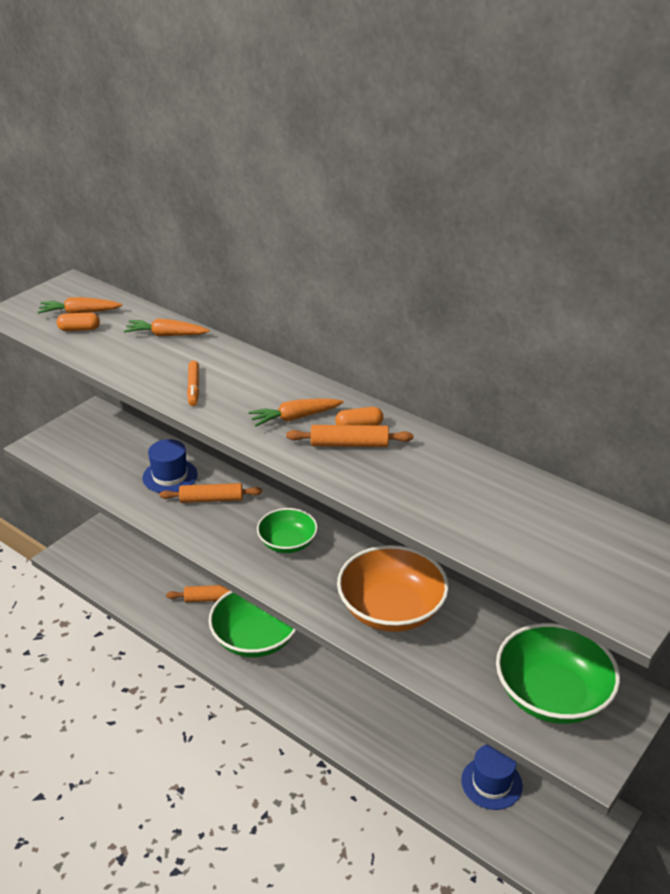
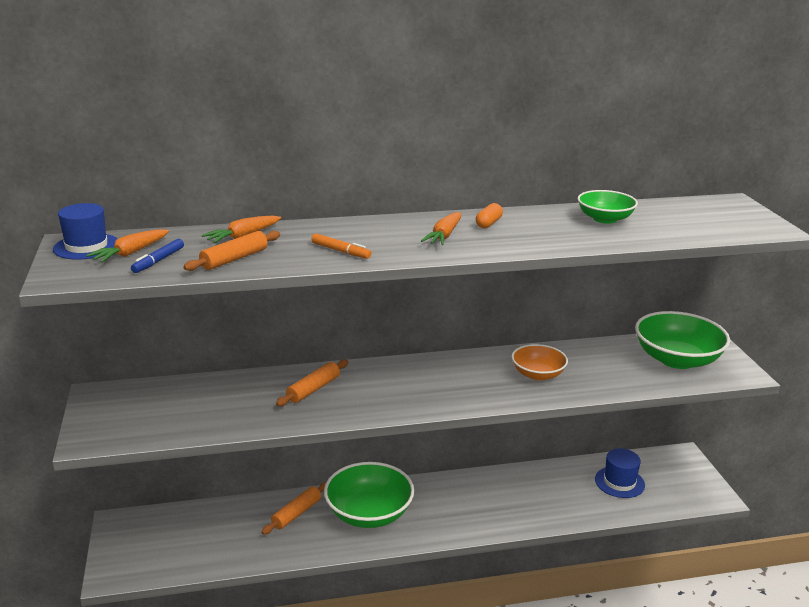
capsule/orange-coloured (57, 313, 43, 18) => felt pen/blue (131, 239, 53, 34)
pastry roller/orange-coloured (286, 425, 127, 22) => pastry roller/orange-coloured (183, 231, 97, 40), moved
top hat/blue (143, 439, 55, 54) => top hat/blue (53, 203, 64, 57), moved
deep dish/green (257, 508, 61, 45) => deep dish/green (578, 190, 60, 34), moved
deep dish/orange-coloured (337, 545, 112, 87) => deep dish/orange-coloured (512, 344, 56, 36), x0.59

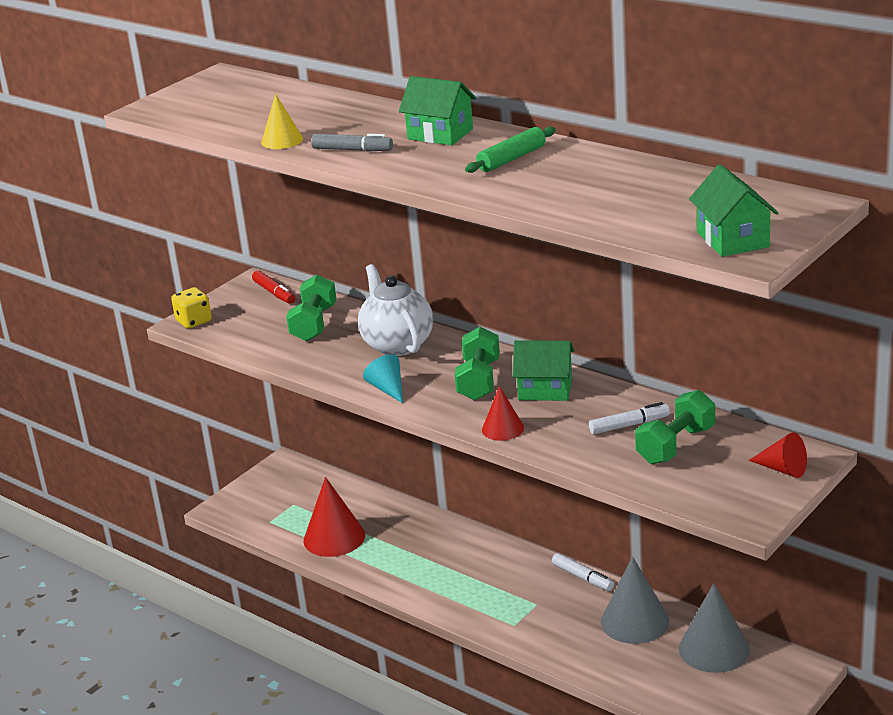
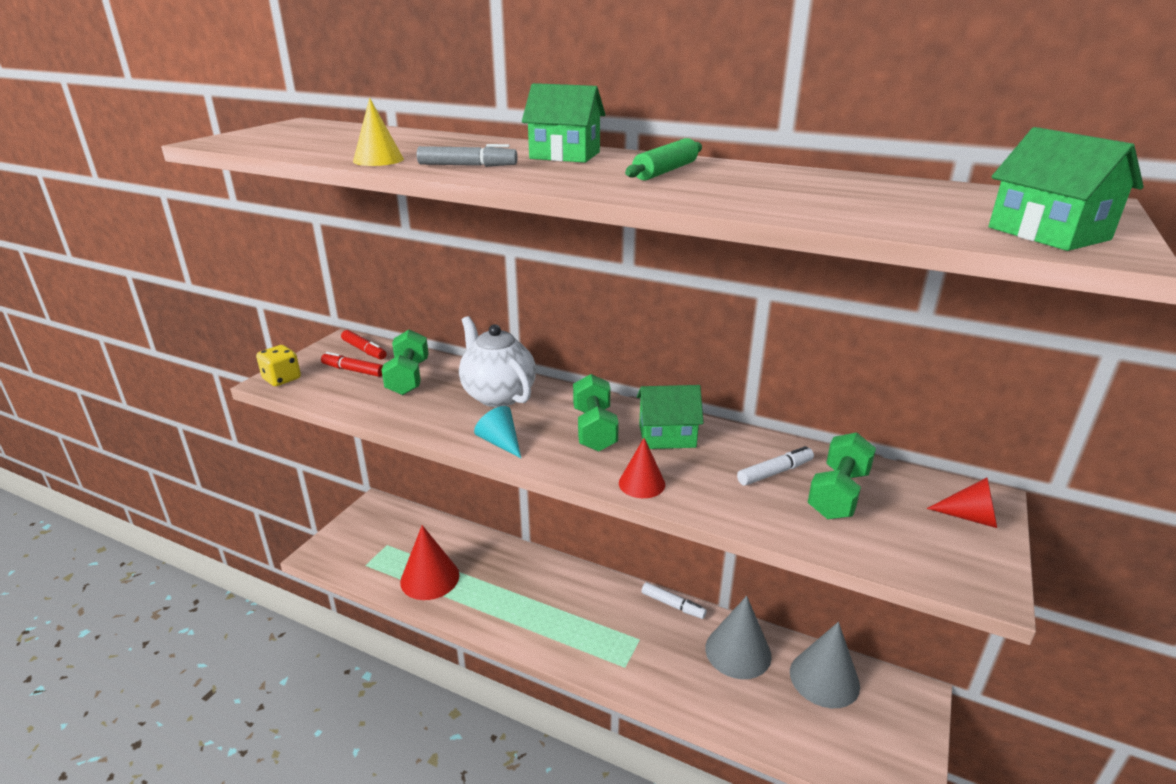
nothing => felt pen/crimson (321, 352, 62, 25)

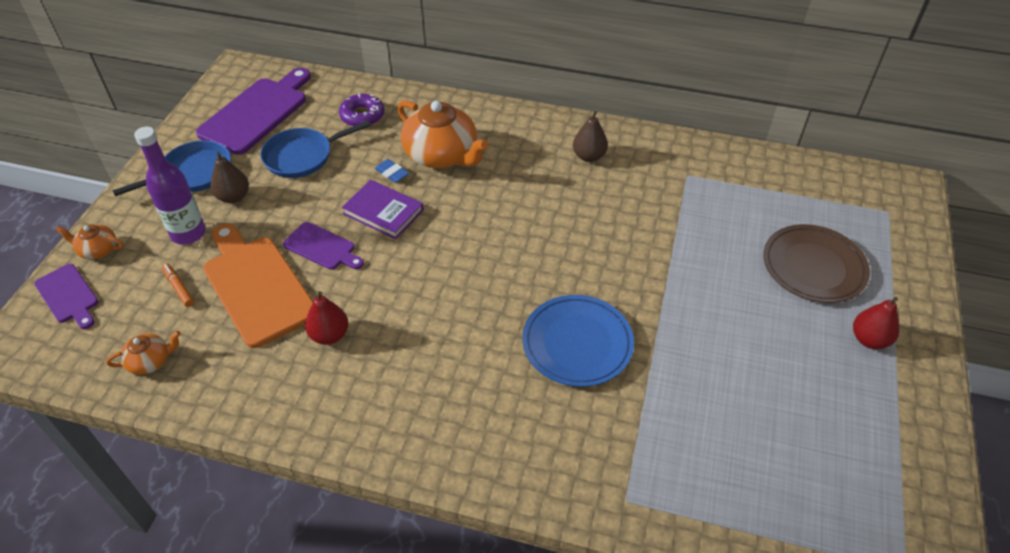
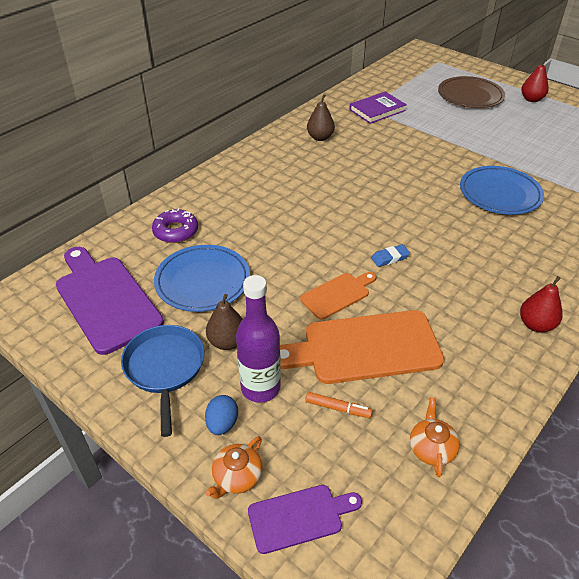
teapot/orange-coloured (397, 100, 91, 68) => nothing
skillet/blue (260, 121, 110, 57) => plate/blue (154, 245, 96, 67)
pencil eraser/blue (375, 159, 34, 24) => pencil eraser/blue (371, 244, 39, 23), moved
hardback/royal purple (342, 180, 82, 59) => hardback/royal purple (349, 92, 58, 32), moved
cutting board/royal purple (283, 222, 81, 48) => cutting board/orange-coloured (300, 272, 76, 48)
felt pen/orange-coloured (162, 263, 32, 44) => felt pen/orange-coloured (305, 392, 68, 26), 150 degrees counterclockwise
pear fruit/crimson (305, 291, 44, 54) => pear fruit/crimson (520, 276, 43, 56), moved
nothing => egg shape/blue (205, 395, 33, 40)

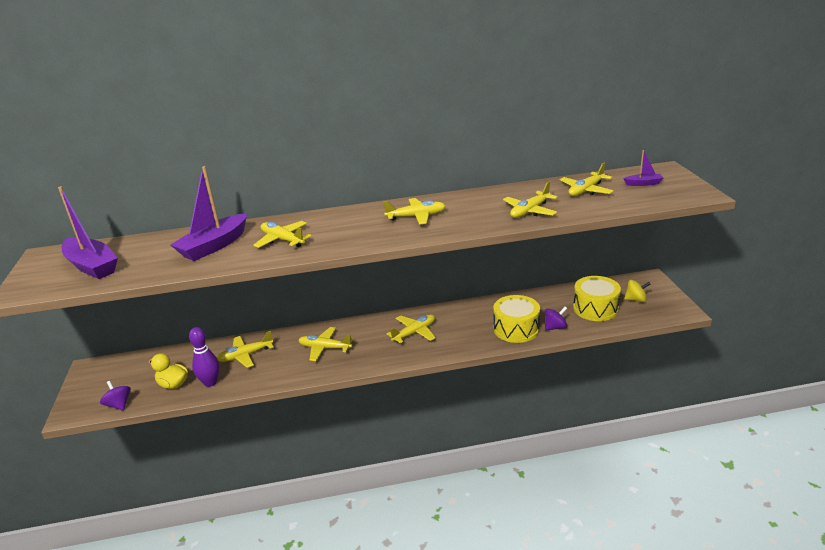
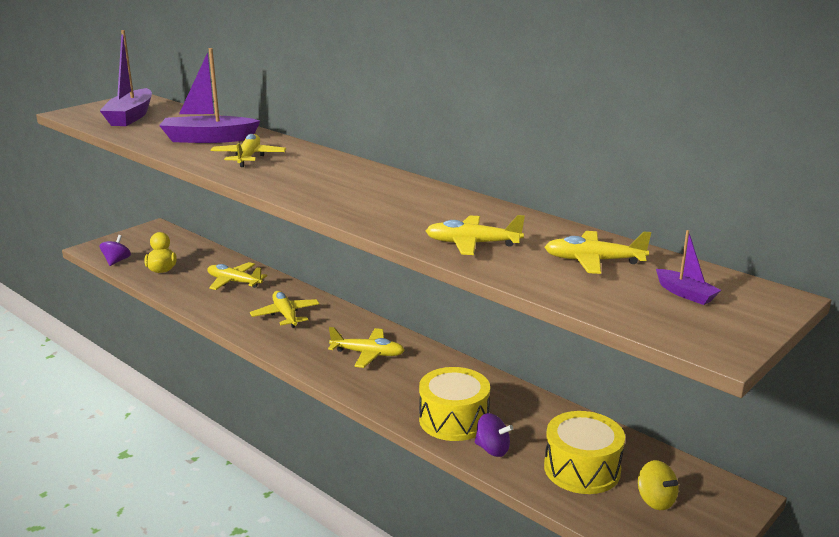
toy plane/bright yellow (383, 198, 63, 27) => nothing
tenpin/royal purple (189, 327, 30, 60) => nothing

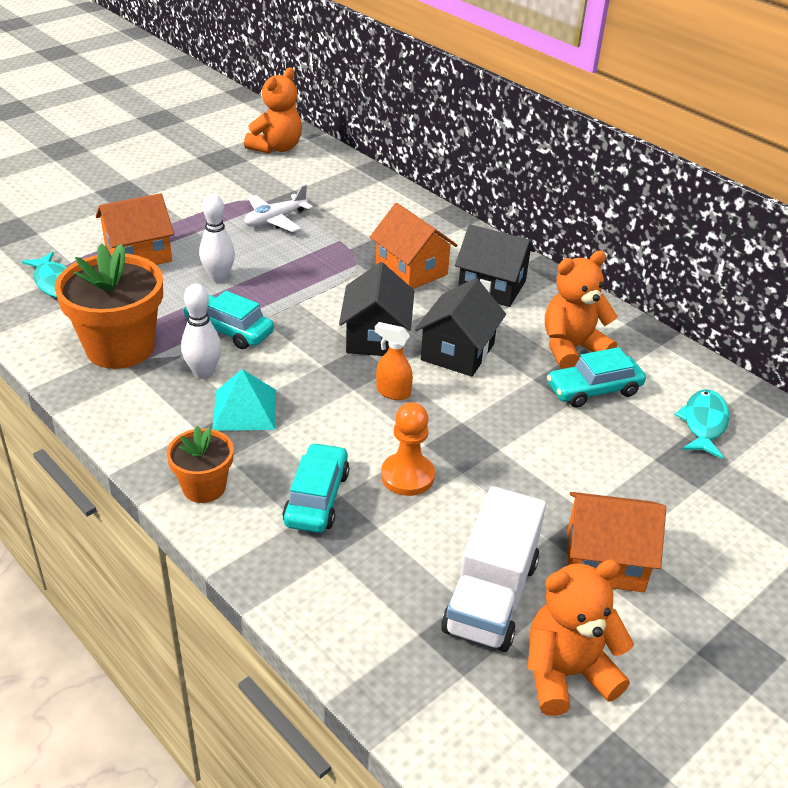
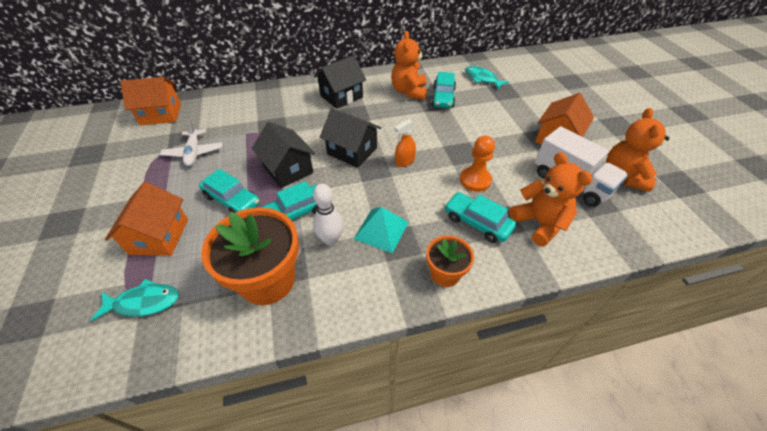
teddy bear/orange-coloured (244, 68, 58, 86) => teddy bear/orange-coloured (509, 152, 84, 95), moved
tenpin/pure white (199, 194, 36, 89) => toy car/aqua (199, 169, 61, 44)
cottage/orange-coloured (370, 203, 88, 86) => cottage/orange-coloured (120, 77, 61, 49), moved
cottage/ebony (415, 278, 91, 99) => cottage/ebony (252, 122, 63, 66), moved

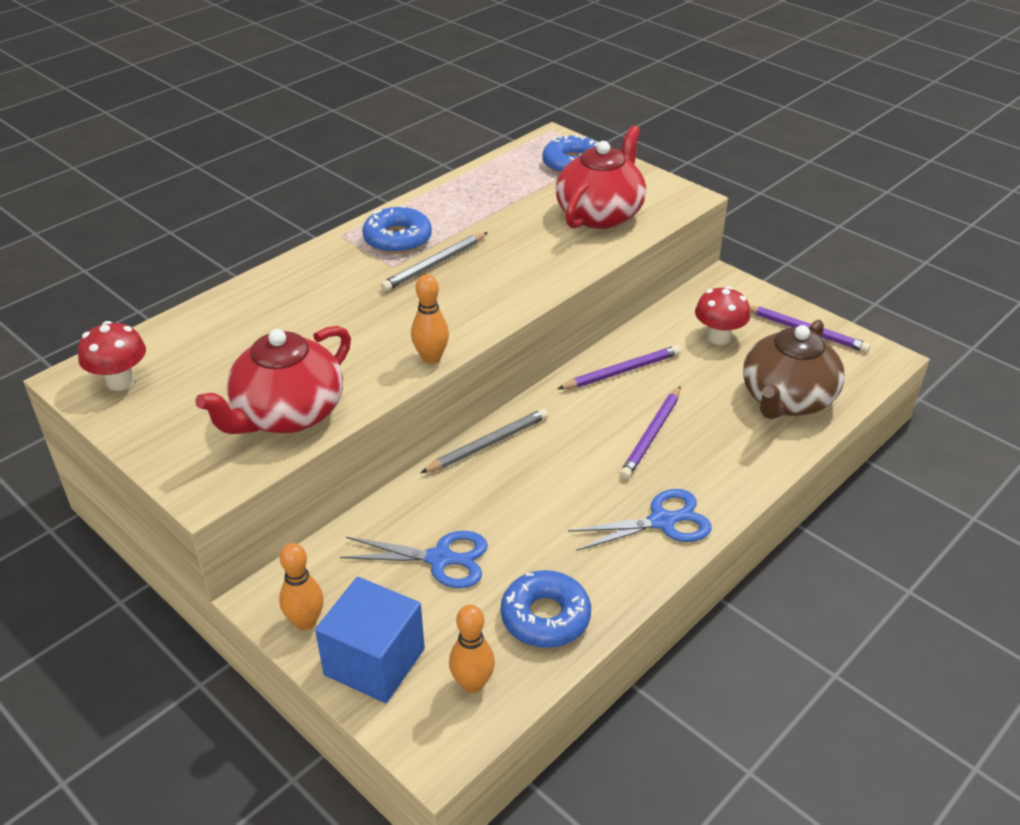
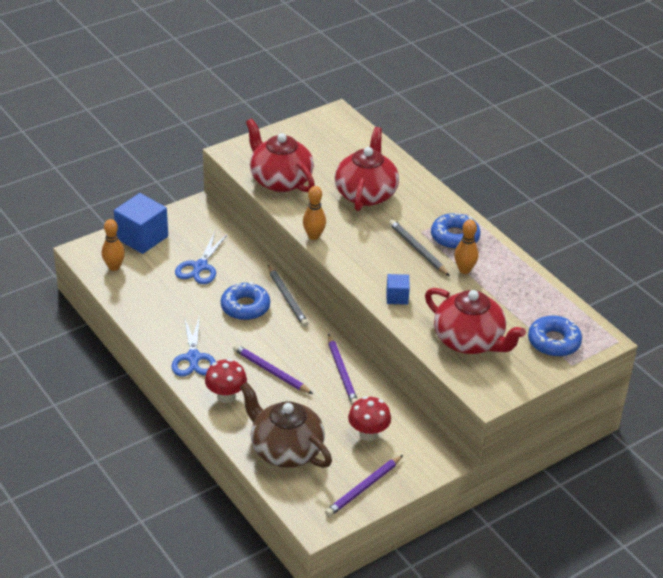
mushroom/crimson (78, 321, 68, 70) => mushroom/crimson (205, 359, 42, 44), moved
tenpin/orange-coloured (279, 543, 45, 88) => tenpin/orange-coloured (454, 220, 25, 54), moved
glazed donut/blue (501, 570, 90, 78) => glazed donut/blue (221, 282, 49, 38), moved
nothing => teapot/crimson (335, 127, 64, 84)
nothing => cube/blue (386, 274, 24, 31)

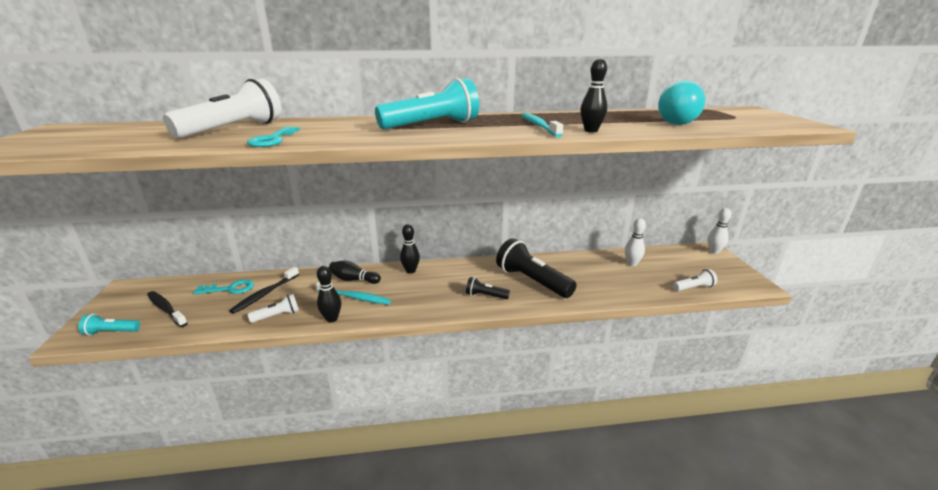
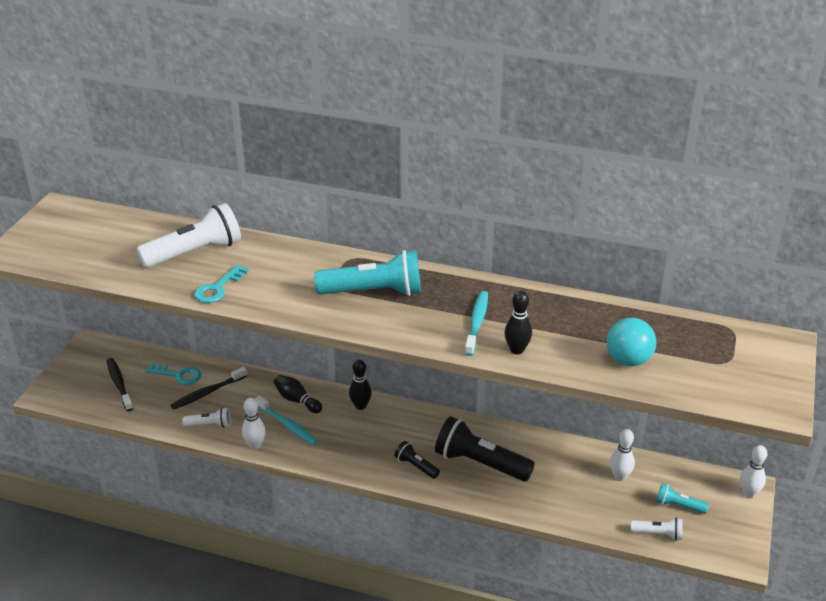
pocket torch/ebony (496, 238, 81, 60) => pocket torch/ebony (435, 416, 100, 65), 45 degrees counterclockwise
tenpin/ebony (317, 266, 24, 56) => tenpin/pure white (242, 398, 24, 51)
pocket torch/aqua (78, 314, 62, 21) => pocket torch/aqua (656, 483, 53, 31), moved

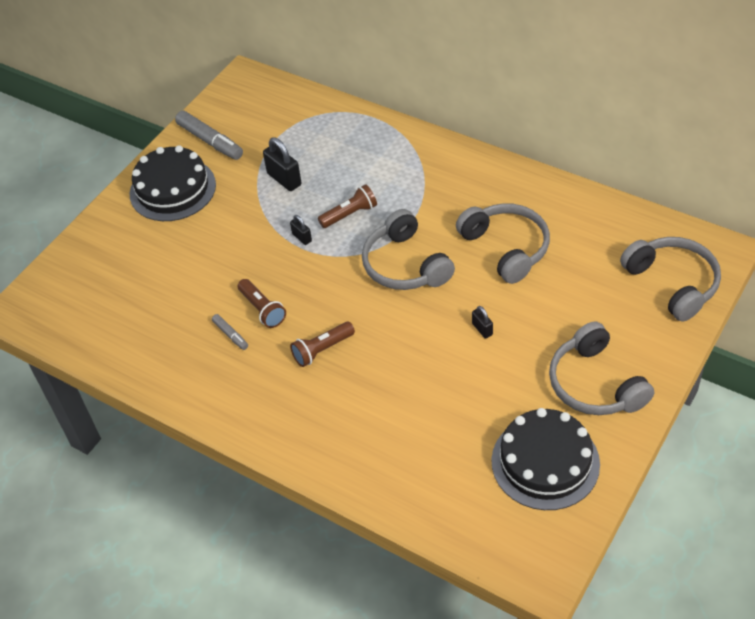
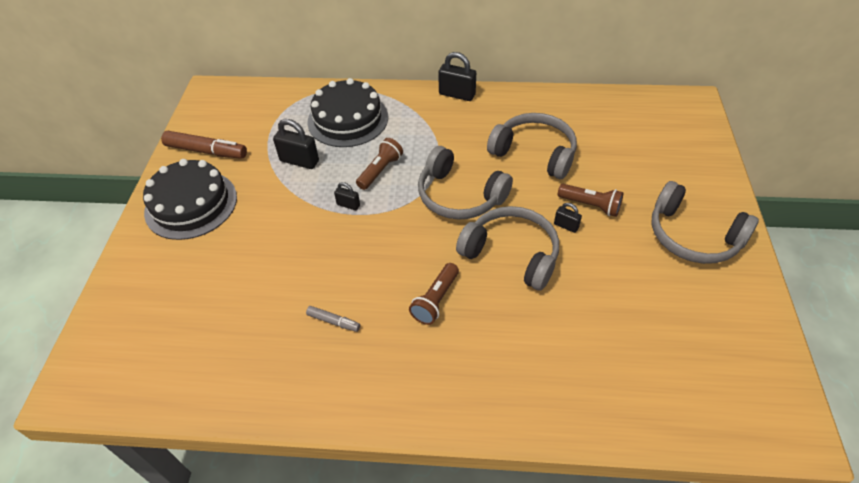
felt pen/grey (175, 111, 68, 49) => felt pen/dark brown (161, 131, 86, 28)
headphones/grey (620, 237, 101, 85) => headphones/grey (456, 206, 103, 84), moved
pocket torch/dark brown (238, 279, 48, 49) => pocket torch/dark brown (558, 184, 65, 33), moved
layer cake/ebony (491, 408, 109, 102) => layer cake/ebony (307, 78, 81, 69), moved
nothing => small lock/ebony (438, 52, 38, 49)

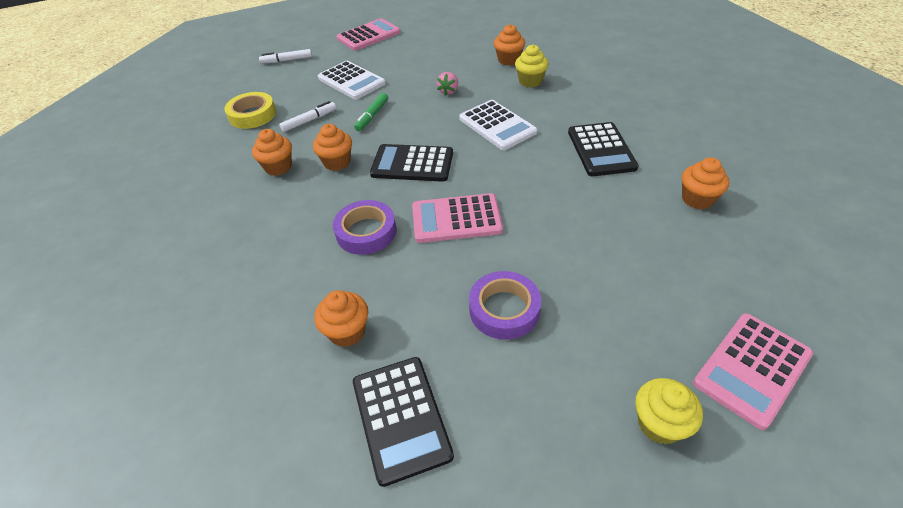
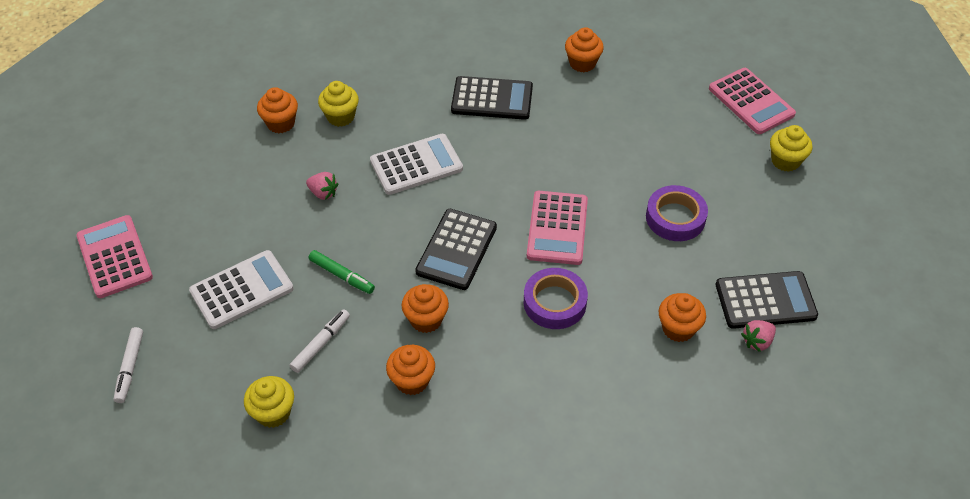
sticky tape/bright yellow (224, 92, 52, 37) => muffin/bright yellow (244, 376, 50, 52)
felt pen/pure white (279, 101, 57, 31) => felt pen/pure white (289, 309, 61, 64), 60 degrees clockwise
nothing => strawberry/rose-pink (741, 320, 35, 32)

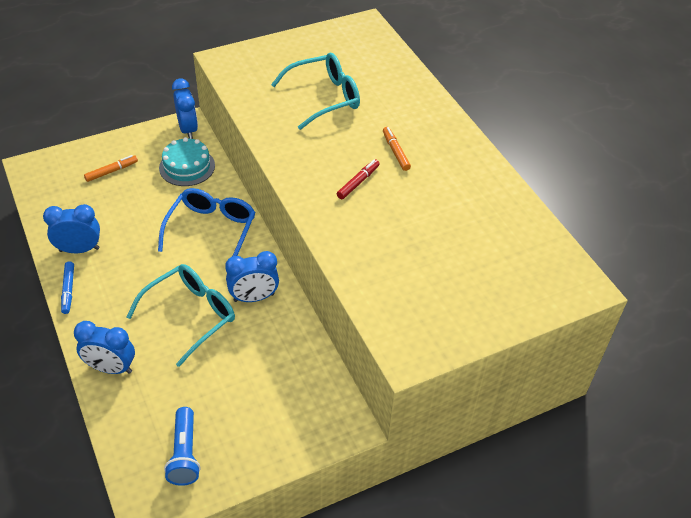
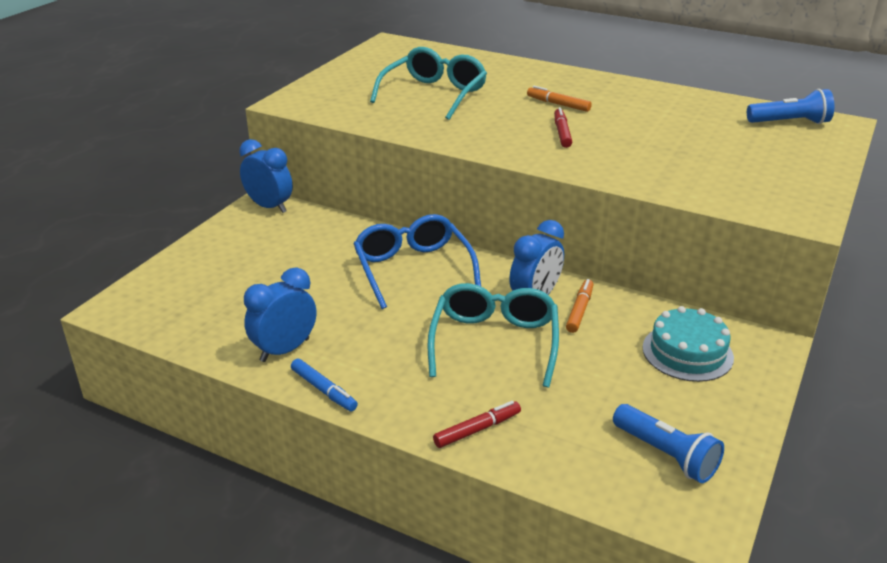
layer cake/aqua (159, 137, 56, 49) => layer cake/aqua (642, 306, 92, 76), moved
felt pen/orange-coloured (84, 155, 54, 27) => felt pen/orange-coloured (566, 279, 27, 54), moved
clock/blue (74, 321, 61, 53) => felt pen/crimson (433, 401, 88, 47)
nothing => pocket torch/blue (747, 89, 87, 35)

